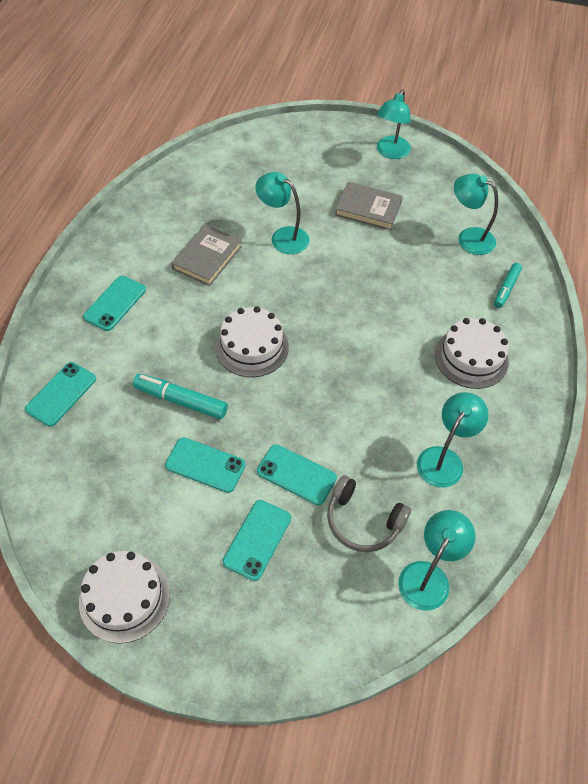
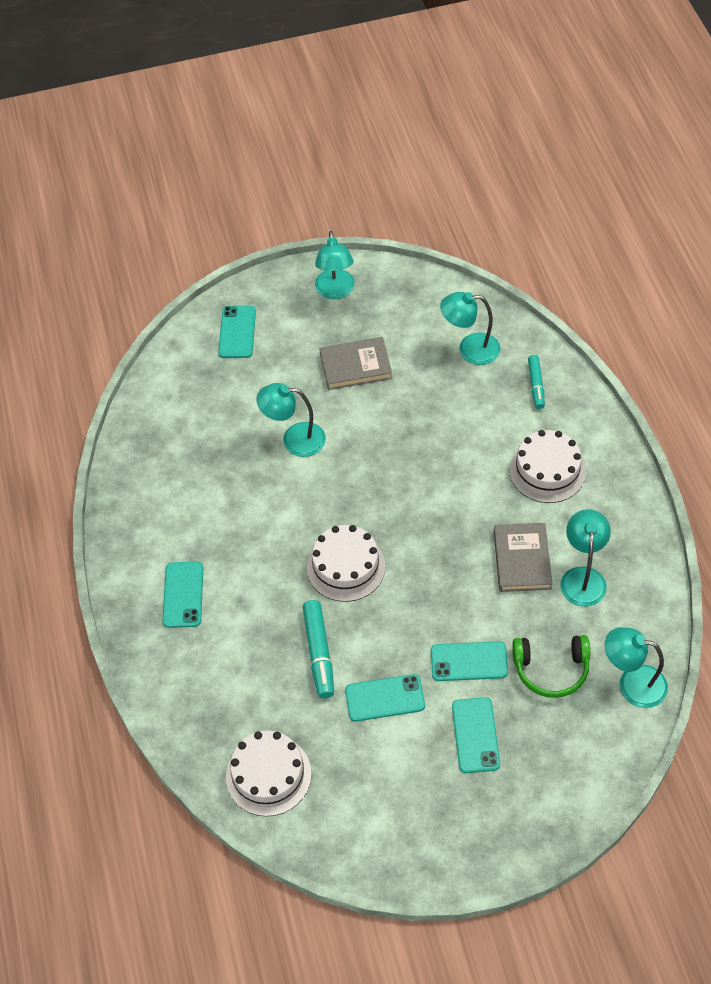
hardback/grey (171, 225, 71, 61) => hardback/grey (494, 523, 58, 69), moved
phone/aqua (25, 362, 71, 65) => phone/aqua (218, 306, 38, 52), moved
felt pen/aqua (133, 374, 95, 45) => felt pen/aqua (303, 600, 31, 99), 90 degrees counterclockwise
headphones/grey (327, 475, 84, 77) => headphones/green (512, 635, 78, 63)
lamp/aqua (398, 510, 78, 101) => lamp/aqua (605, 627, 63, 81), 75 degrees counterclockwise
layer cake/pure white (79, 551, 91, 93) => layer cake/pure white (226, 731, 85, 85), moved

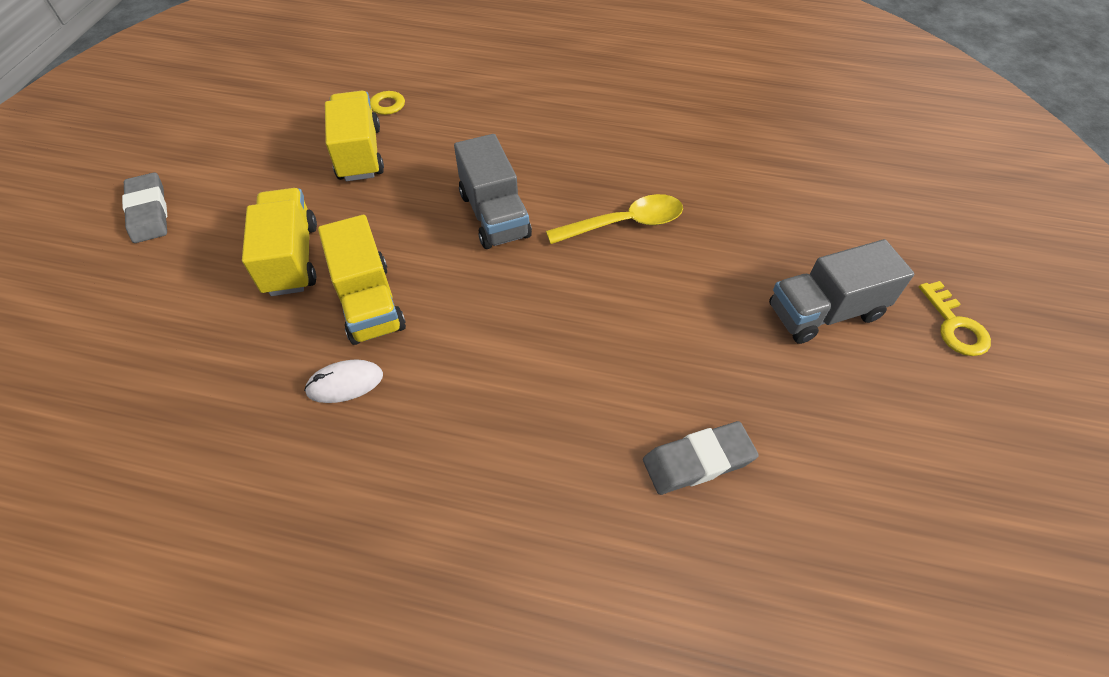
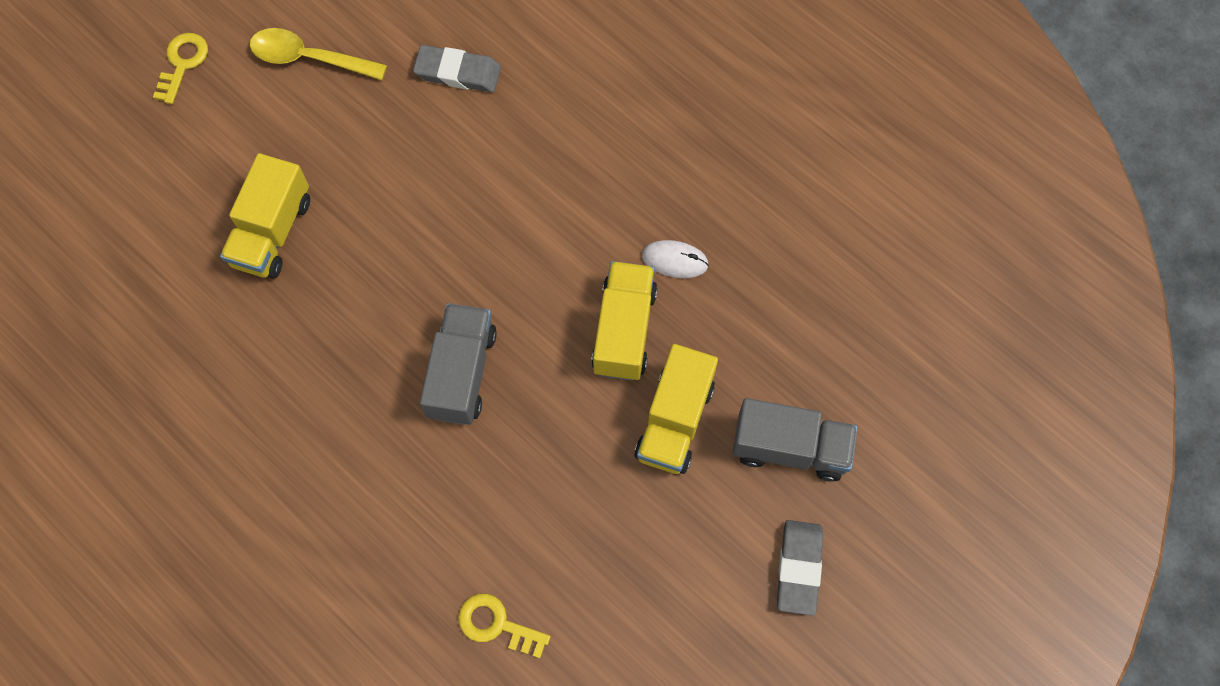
toy truck/bright yellow (325, 91, 59, 90) => toy truck/bright yellow (220, 153, 90, 126), moved
spoon/bright yellow (546, 194, 137, 50) => spoon/bright yellow (250, 28, 137, 52), moved
toy truck/grey (769, 239, 145, 105) => toy truck/grey (733, 398, 124, 84), moved

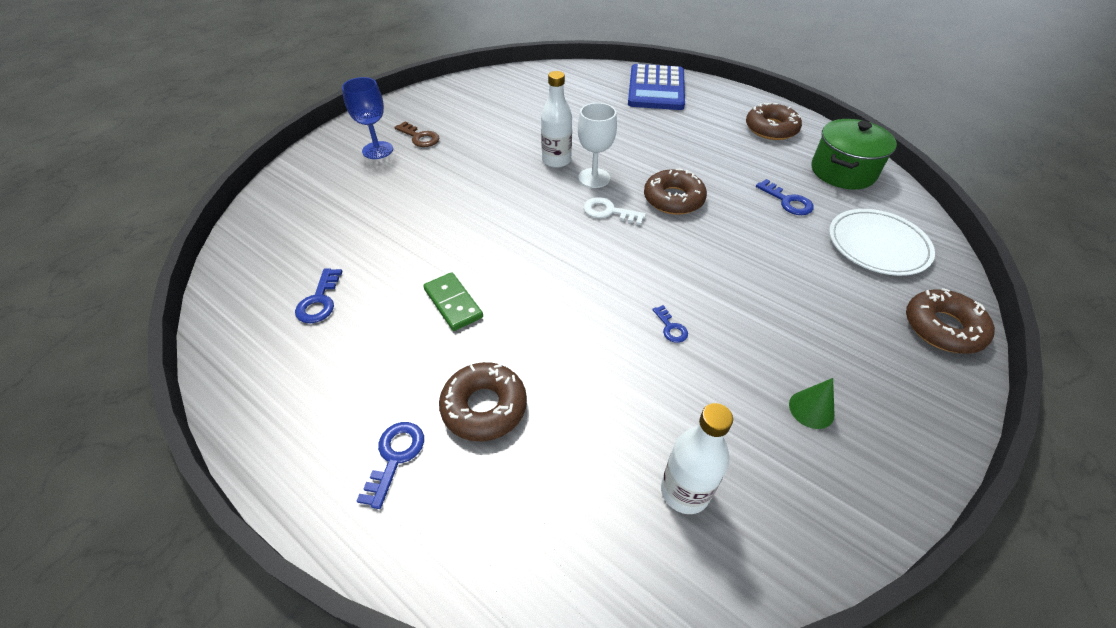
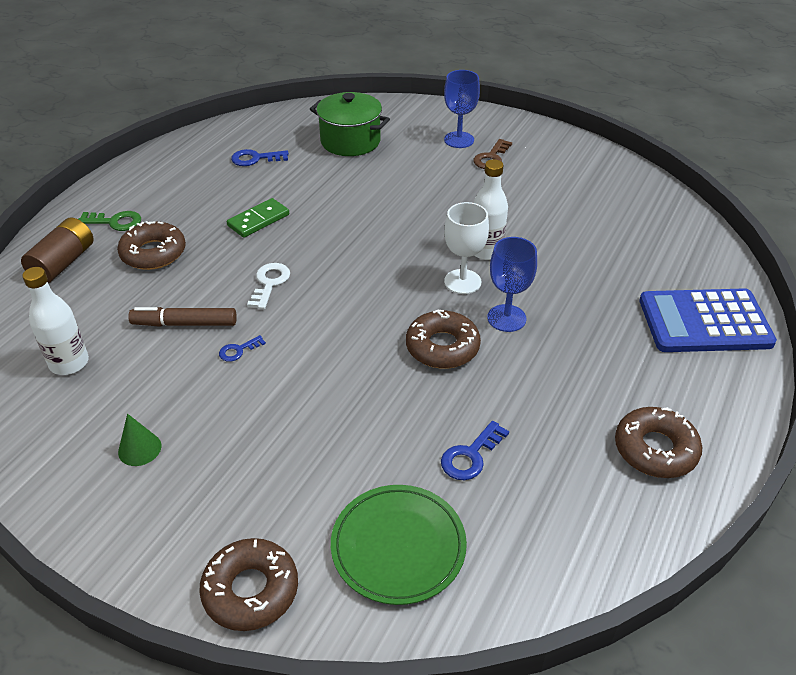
pot/green (811, 119, 86, 70) => pot/green (310, 92, 80, 64), moved
latchkey/pure white (583, 197, 63, 28) => latchkey/pure white (247, 263, 43, 46), moved
plate/pure white (829, 209, 106, 67) => plate/green (331, 485, 136, 120)
latchkey/blue (357, 422, 67, 87) => latchkey/green (78, 211, 63, 20)
nothing => battery/dark brown (21, 218, 73, 65)
nothing => goblet/blue (487, 237, 50, 95)
nothing => felt pen/dark brown (128, 307, 109, 20)

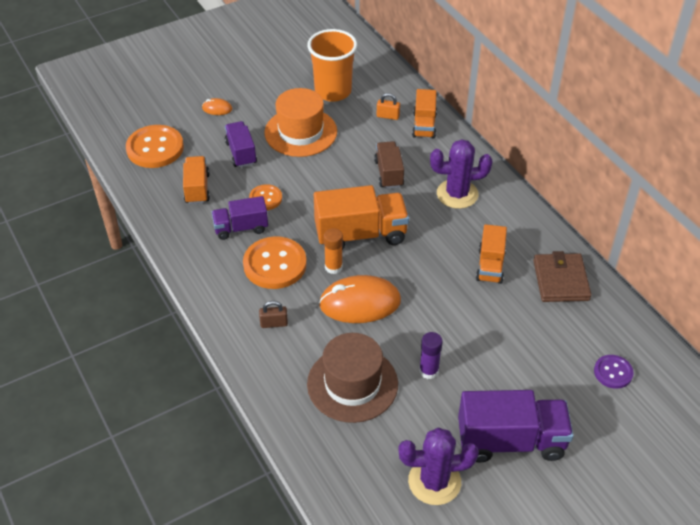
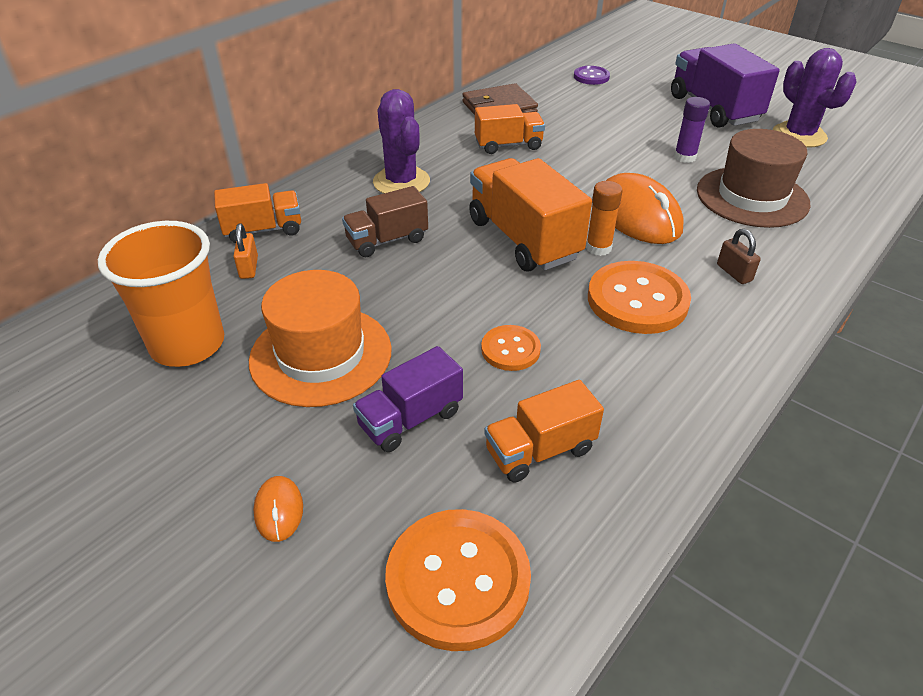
toy truck/royal purple (212, 196, 56, 44) => nothing

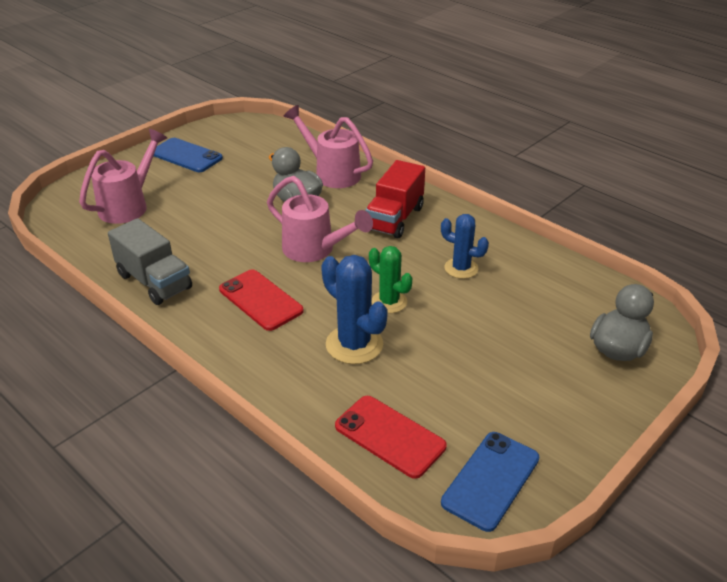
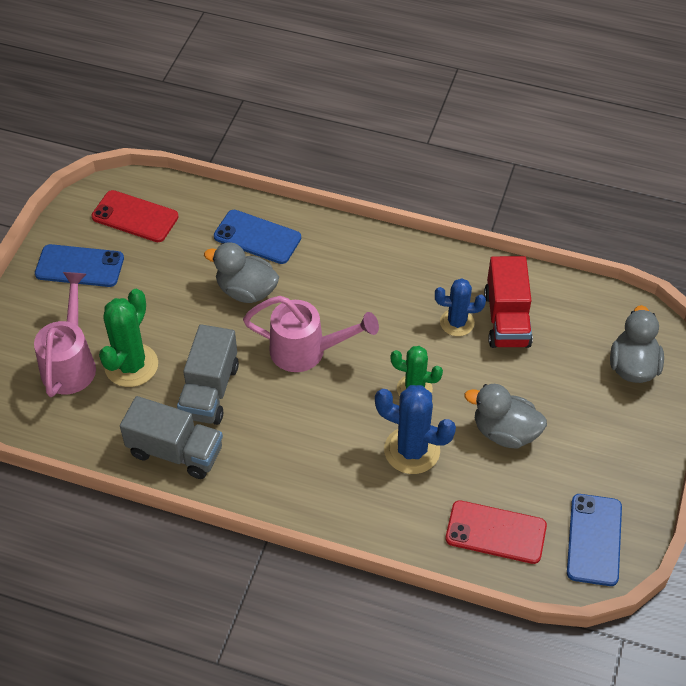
watering can/rose-pink (284, 105, 89, 83) => phone/blue (214, 210, 87, 54)
toy truck/crimson (365, 160, 60, 78) => toy truck/crimson (484, 256, 49, 92), moved
phone/crimson (219, 269, 85, 62) => phone/crimson (92, 190, 87, 52), moved
nothing => saguaro cactus/green (99, 289, 59, 98)
nothing => toy truck/grey (177, 324, 62, 101)
nothing => toy duck/grey (464, 384, 83, 65)

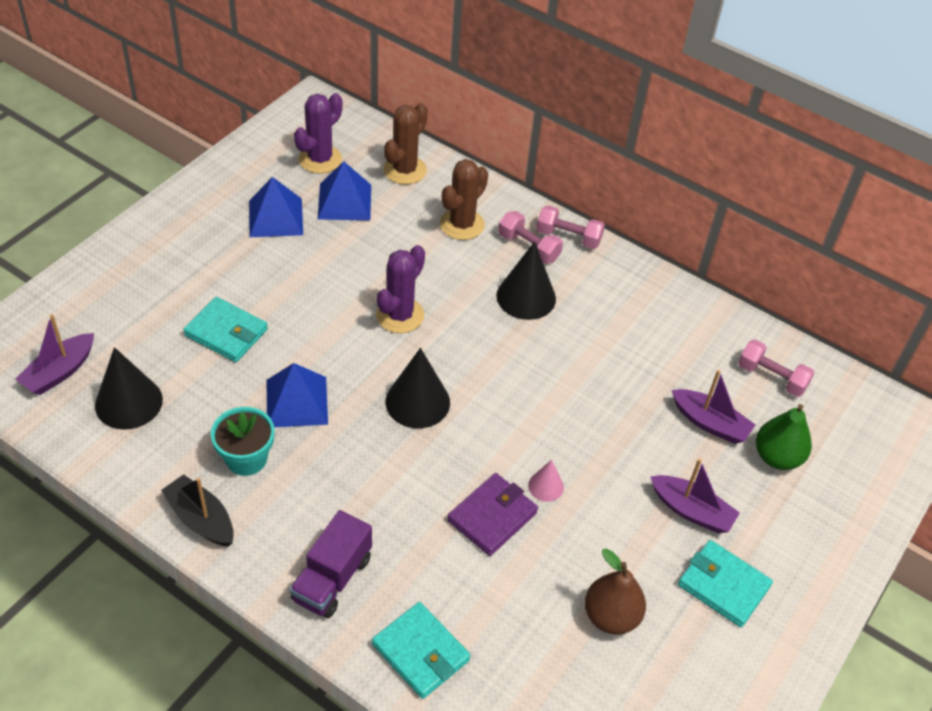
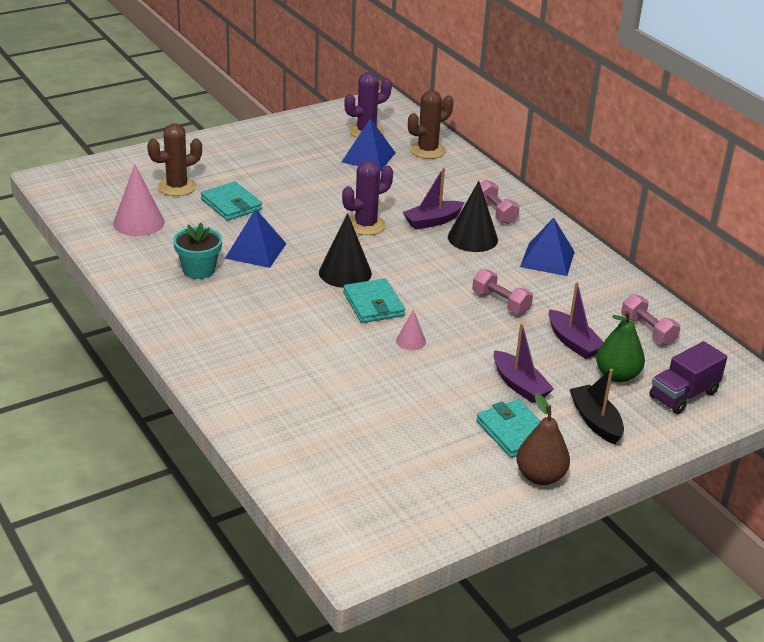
saguaro cactus/dark brown (440, 159, 48, 81) => saguaro cactus/dark brown (147, 123, 55, 73), moved
solid pyramid/blue (249, 177, 54, 60) => solid pyramid/blue (520, 218, 55, 58), moved
hand weight/rose-pink (536, 205, 69, 44) => hand weight/rose-pink (472, 269, 61, 46), moved
sailboat/royal purple (16, 314, 78, 81) => sailboat/royal purple (402, 167, 63, 63), moved
cone shape/ebony (95, 347, 68, 83) => cone shape/rose-pink (113, 165, 52, 71)
wallet/royal purple (447, 473, 91, 83) => nothing
sailboat/ebony (161, 474, 73, 73) => sailboat/ebony (569, 369, 55, 76), moved
toy truck/royal purple (290, 510, 82, 108) => toy truck/royal purple (649, 341, 78, 73), moved
pear fruit/dark brown (585, 548, 61, 87) => pear fruit/dark brown (516, 393, 54, 92), moved
wallet/aqua (372, 602, 99, 97) => wallet/aqua (343, 278, 62, 45), moved

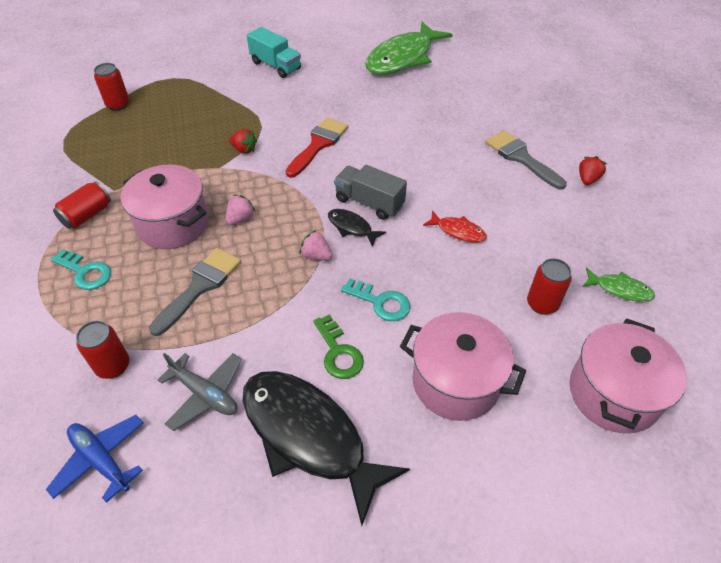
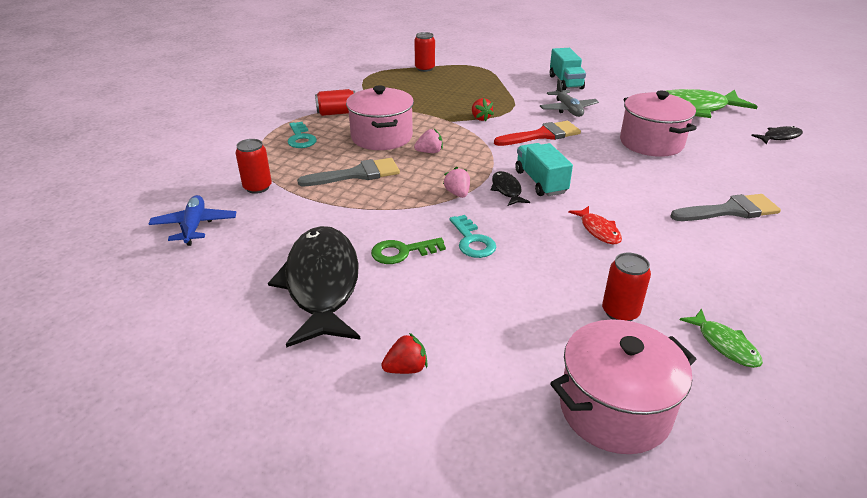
brush/grey (485, 130, 82, 60) => brush/grey (670, 194, 111, 27), 75 degrees clockwise
strawberry/crimson (579, 156, 28, 29) => strawberry/crimson (381, 333, 47, 41), moved
toy truck/grey (334, 165, 73, 55) => toy truck/aqua (515, 143, 58, 53)
pot/rose-pink (400, 312, 126, 109) => pot/rose-pink (620, 91, 77, 66), moved
latchkey/green (313, 314, 51, 65) => latchkey/green (371, 238, 75, 26), 60 degrees clockwise
toy plane/grey (158, 353, 84, 78) => toy plane/grey (540, 79, 59, 38), moved
nothing => fish/ebony (751, 126, 52, 18)

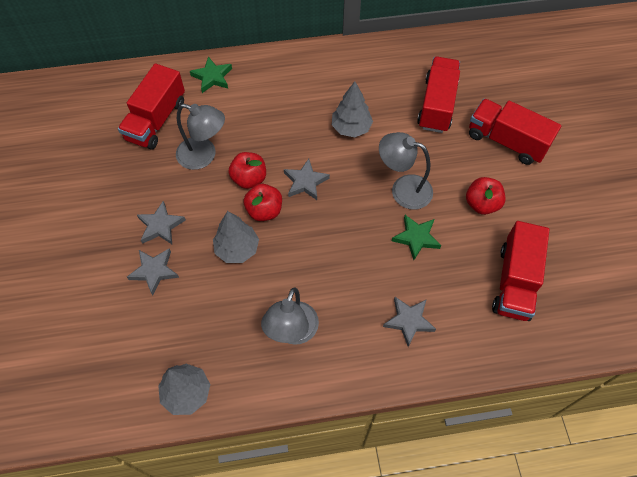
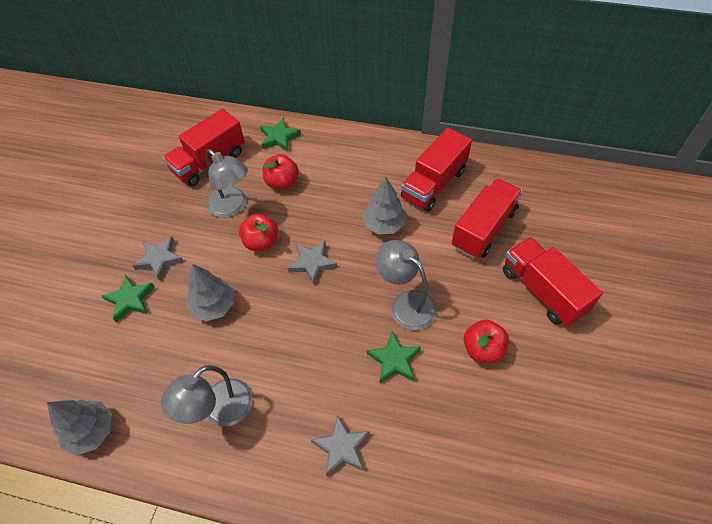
toy apple/crimson (244, 184, 38, 37) => toy apple/crimson (263, 154, 36, 36), moved
toy truck/crimson (492, 221, 57, 100) => toy truck/crimson (401, 128, 71, 84), moved
star shape/grey (127, 248, 52, 47) => star shape/green (102, 274, 53, 48)

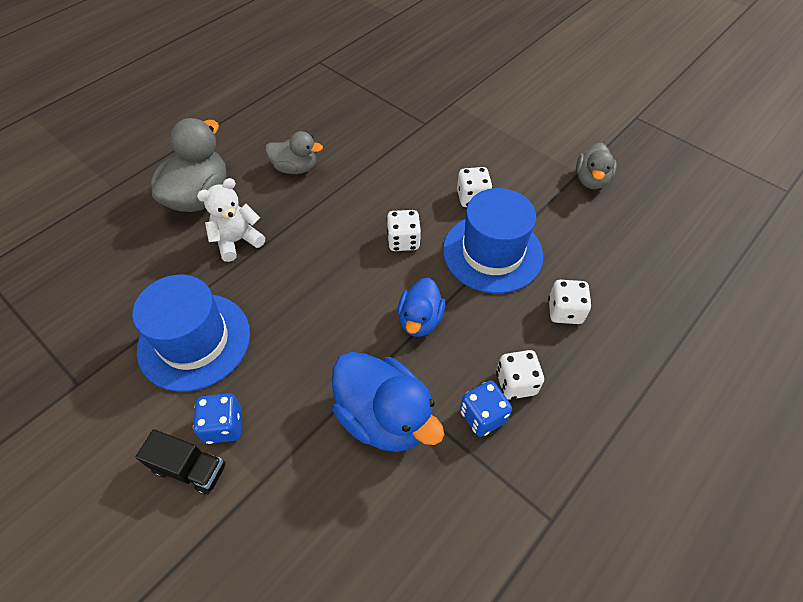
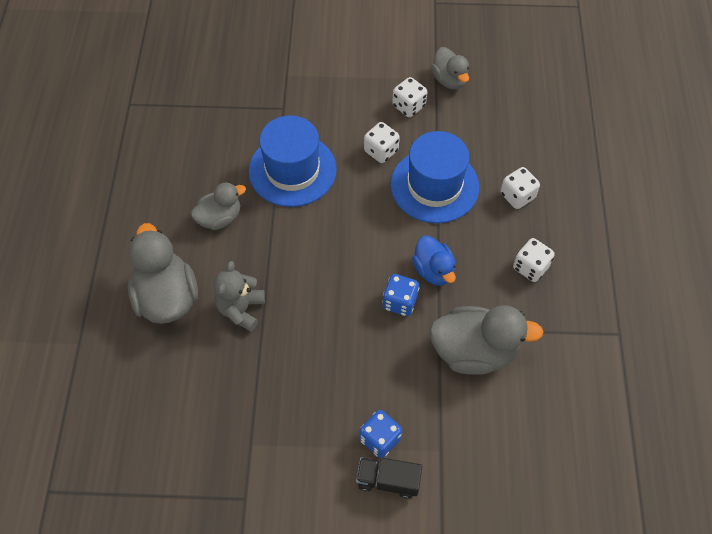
teddy bear/pure white (197, 178, 68, 84) => teddy bear/grey (214, 261, 51, 71)
die/pure white (387, 210, 34, 41) => die/pure white (392, 77, 35, 40), moved
top hat/blue (132, 275, 118, 117) => top hat/blue (249, 115, 88, 92), moved
toy duck/blue (332, 352, 112, 100) => toy duck/grey (429, 305, 114, 70)
die/blue (460, 381, 52, 56) => die/blue (382, 274, 37, 42), moved
toy truck/ebony (136, 429, 90, 66) => toy truck/ebony (356, 457, 66, 42), 150 degrees counterclockwise

